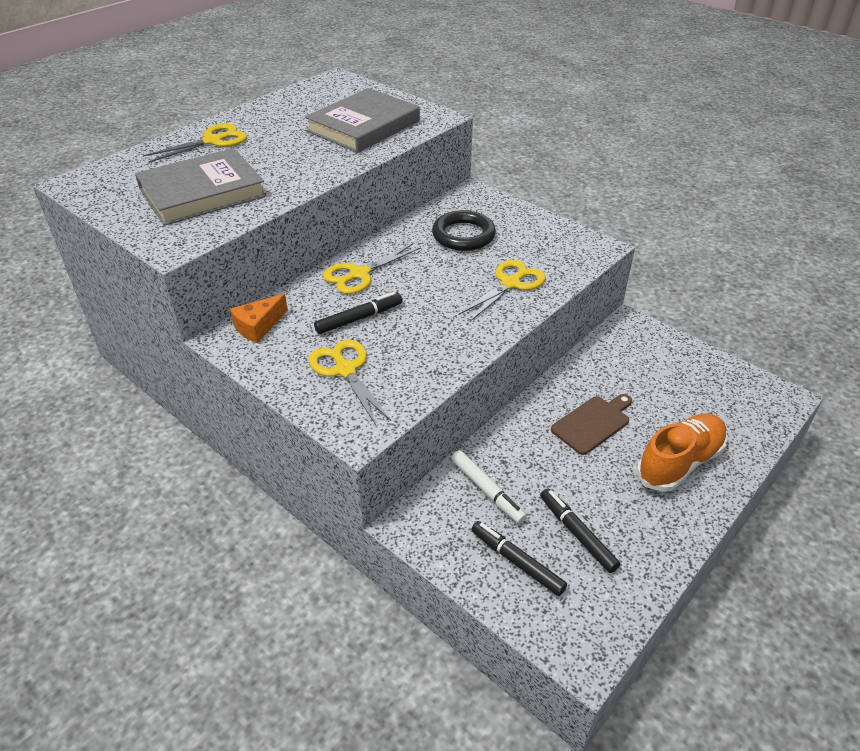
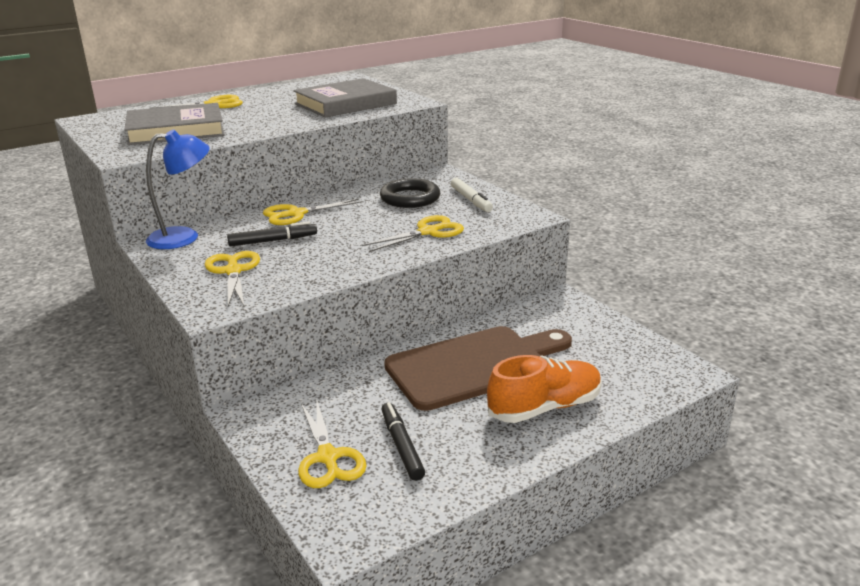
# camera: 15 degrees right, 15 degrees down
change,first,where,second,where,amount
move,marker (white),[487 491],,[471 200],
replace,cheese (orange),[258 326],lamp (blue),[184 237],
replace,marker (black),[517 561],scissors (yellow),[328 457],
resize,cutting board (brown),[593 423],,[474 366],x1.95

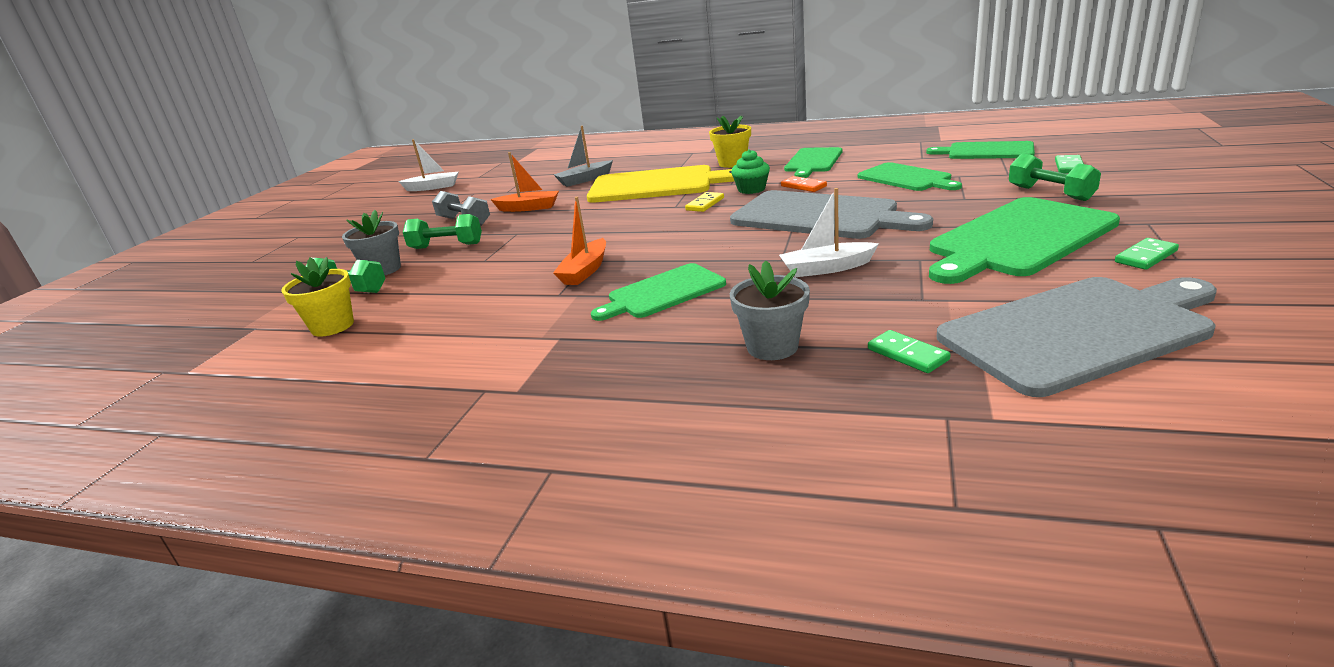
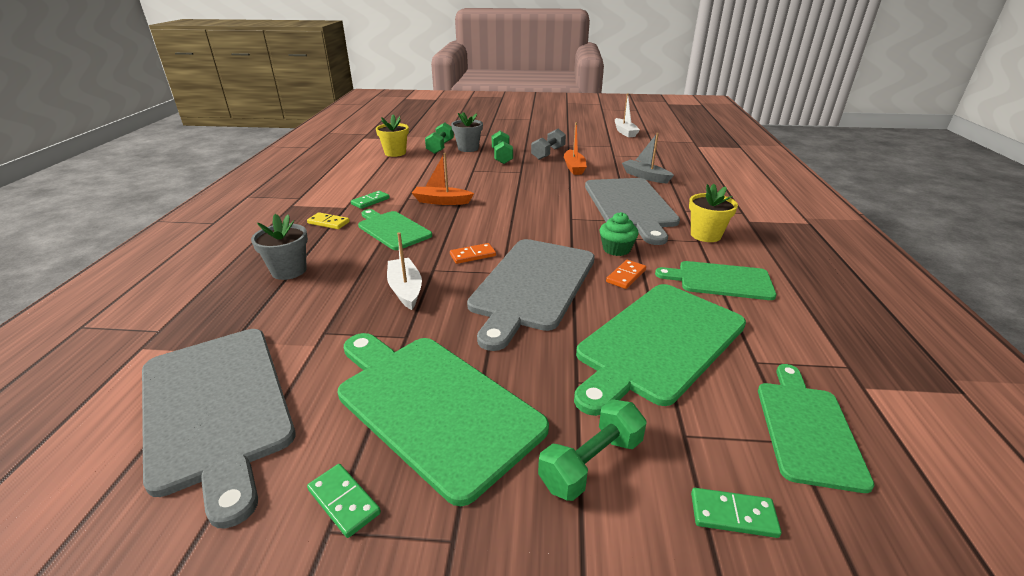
# camera: 75 degrees right, 5 degrees up
change,first,where,second,where,amount
insert,,,domino (orange),[472 255],
move,domino (yellow),[705 204],,[328 223],
move,domino (green),[907 354],,[370 201],
recolor,cutting board (yellow),[657 185],cutting board (grey),[630 206],
resize,cutting board (green),[906 178],,[658 343],x1.65

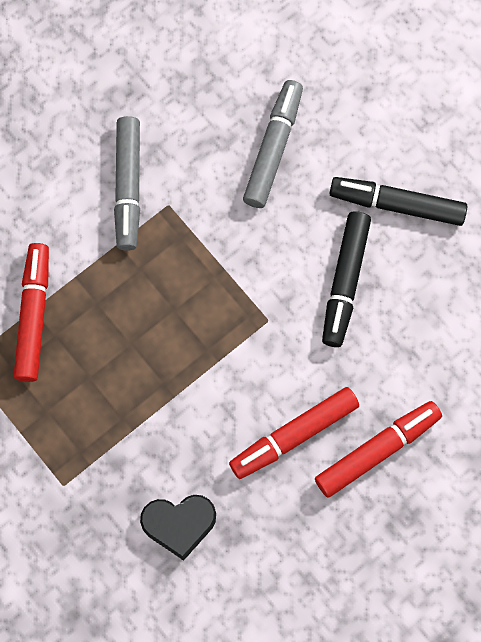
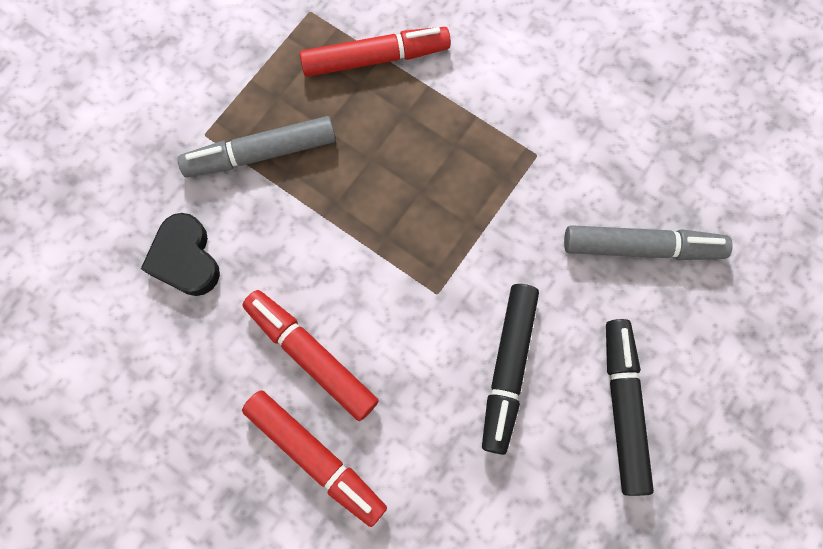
# camera: 75 degrees right, 0 degrees up
change,first,where,second,where,amount
move,marker (grey),[128 187],,[261 153],
rotate,marker (black),[345 282],,[507 368],75 degrees counterclockwise

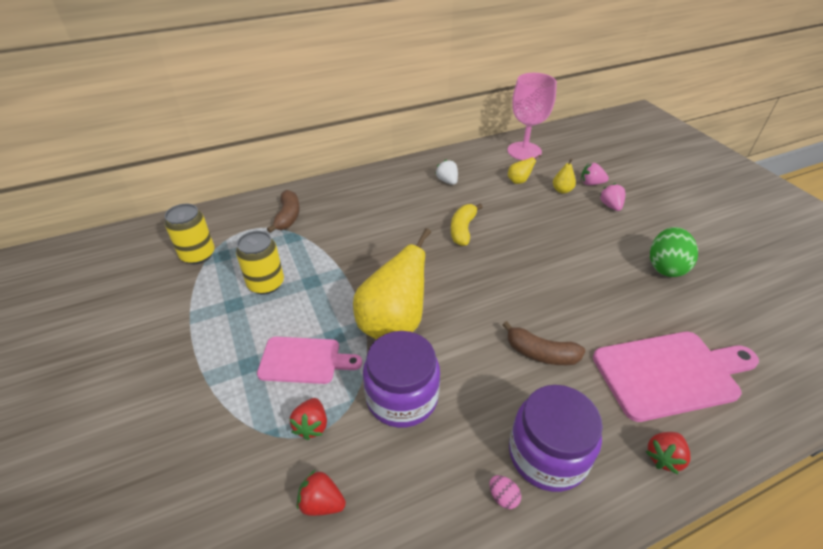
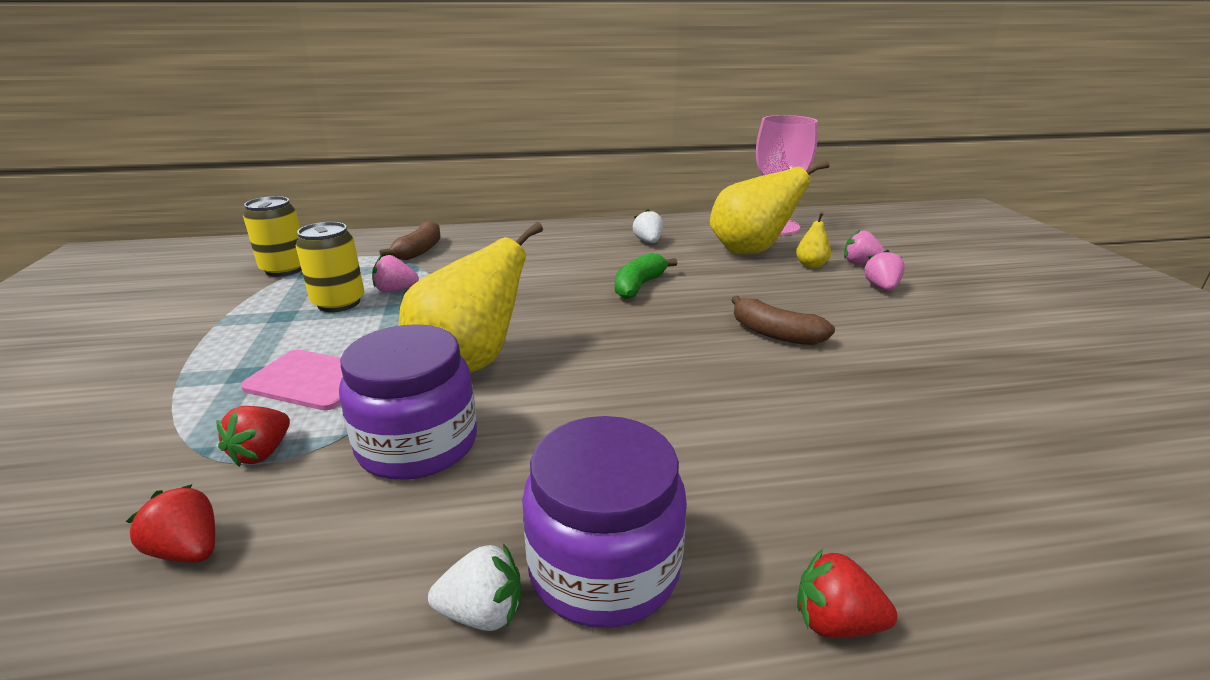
# camera: 15 degrees right, 15 degrees down
change,first,where,second,where,amount
delete,cutting board (pink),[670 373],,,
delete,egg (green),[665 267],,,
insert,,,strawberry (pink),[395 290],
move,banana (brown),[540 353],,[775 334],
replace,egg (pink),[503 497],strawberry (white),[482 613],
recolor,banana (yellow),[463 230],banana (green),[639 286],
rotate,strawberry (red),[664 457],,[835 622],45 degrees clockwise
resize,pear (yellow),[519 181],,[750 251],x2.31

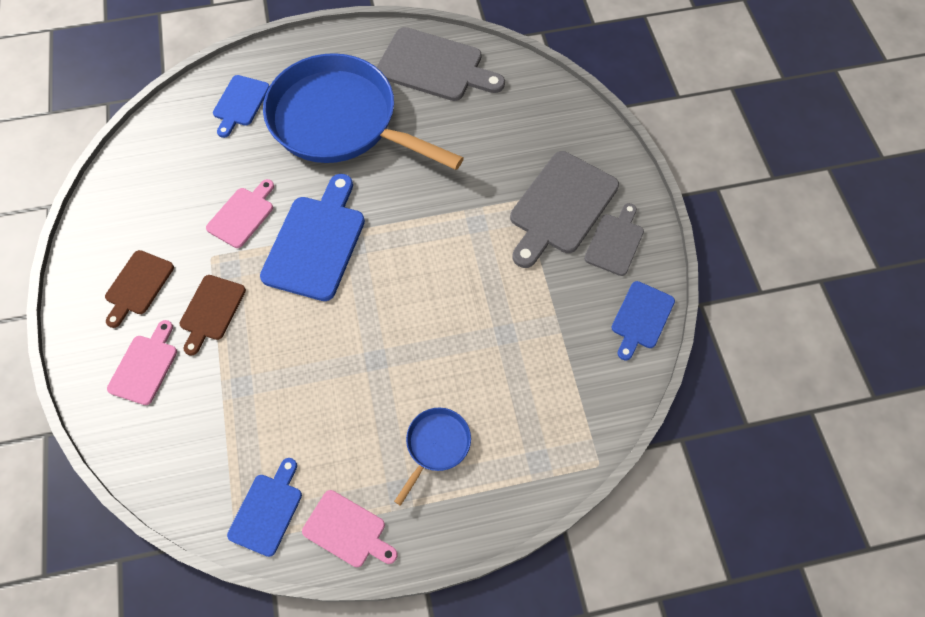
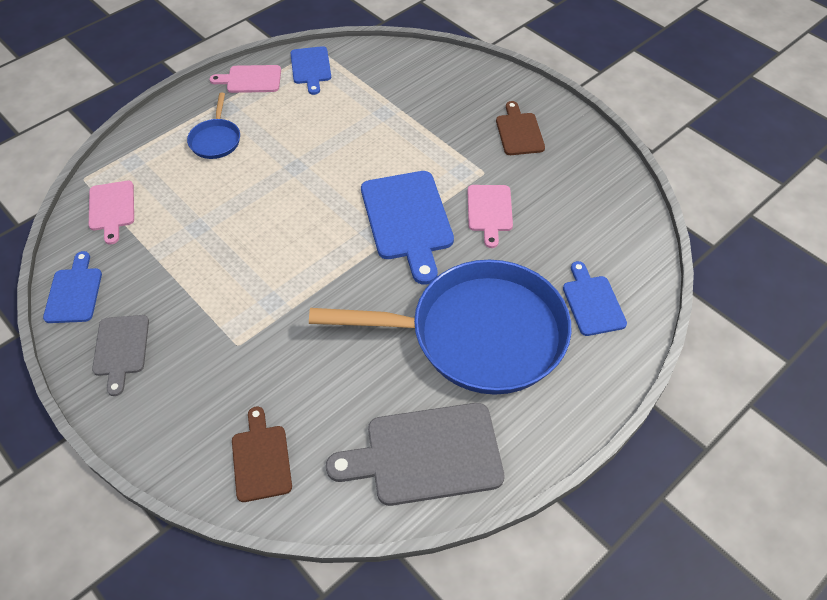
# camera: 150 degrees right, 10 degrees down
change,first,where,second,where,amount
delete,cutting board (grey),[561 206],,,
move,cutting board (pink),[145 366],,[111 208],
move,cutting board (brown),[211 311],,[261 459],

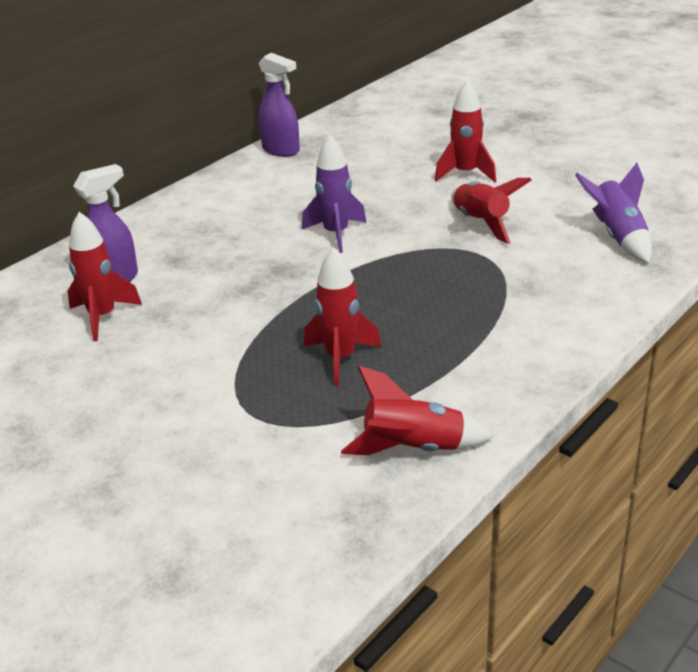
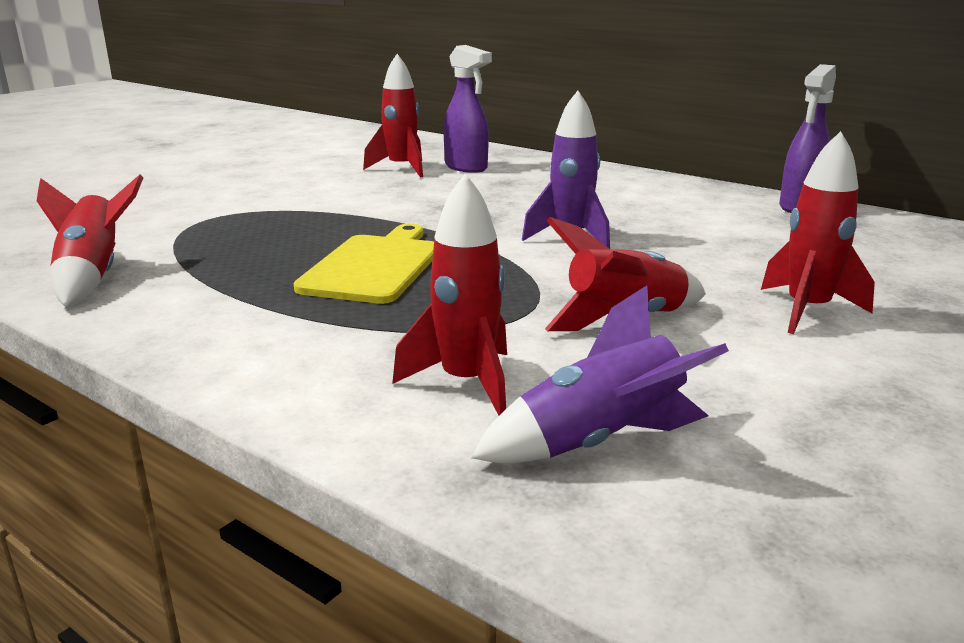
# camera: 85 degrees right, 10 degrees down
change,first,where,second,where,amount
insert,,,cutting board (yellow),[374 266],
move,rocket (red),[340 358],,[467 383],

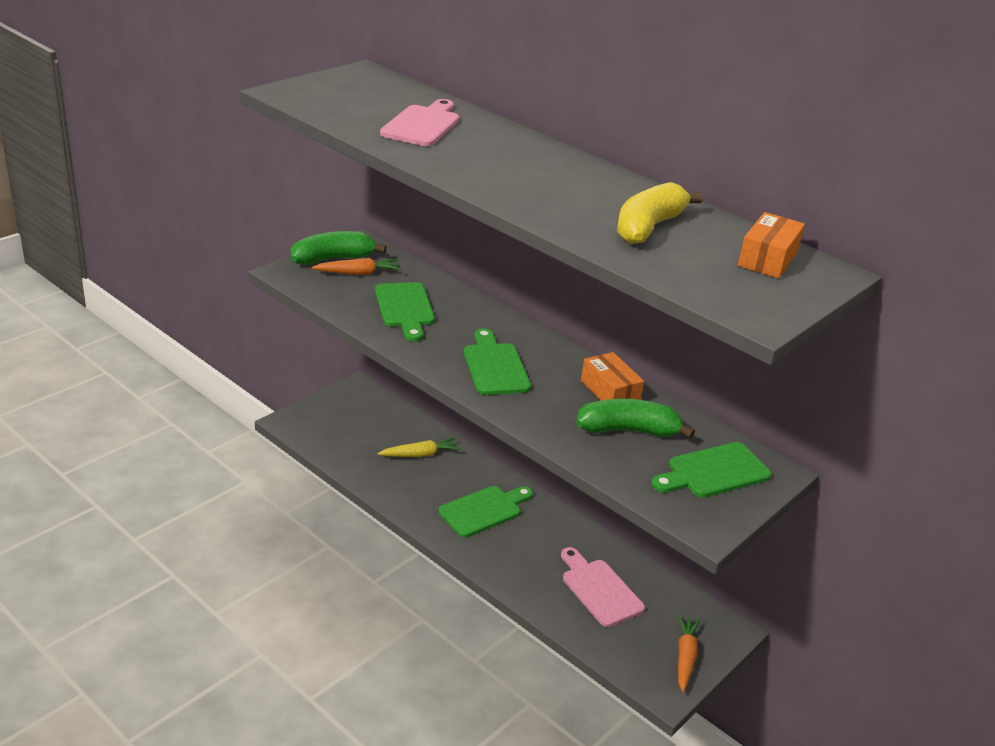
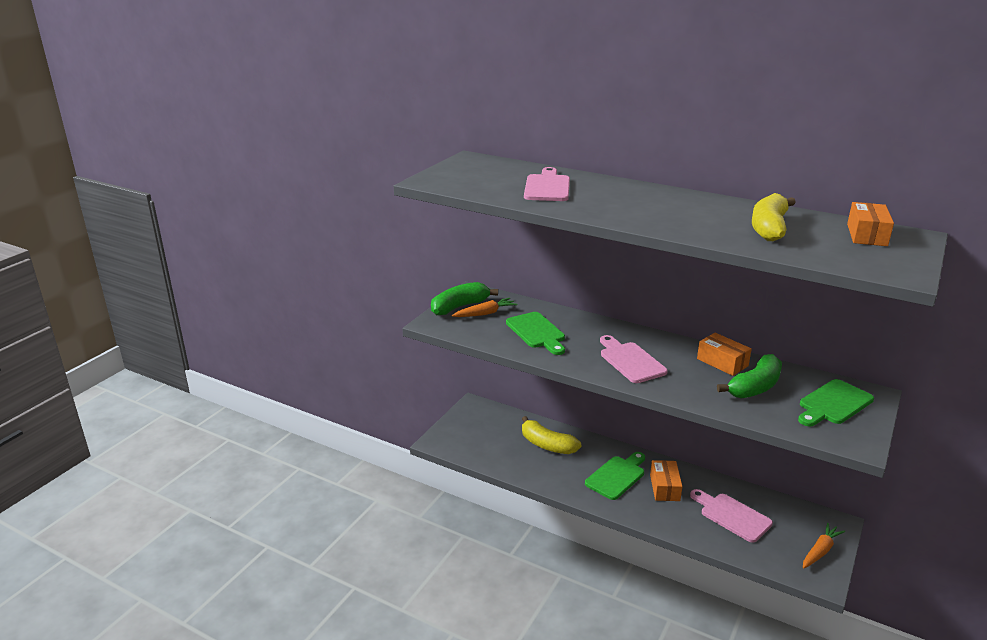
# camera: 10 degrees left, 5 degrees down
change,first,where,second,where,amount
insert,,,box (orange),[664 487],
replace,carrot (yellow),[420 454],banana (yellow),[547 445],
recolor,cutting board (green),[494 366],cutting board (pink),[630 361],
rotate,banana (green),[628 430],,[755 387],150 degrees clockwise
rotate,carrot (orange),[685 657],,[820 551],45 degrees clockwise

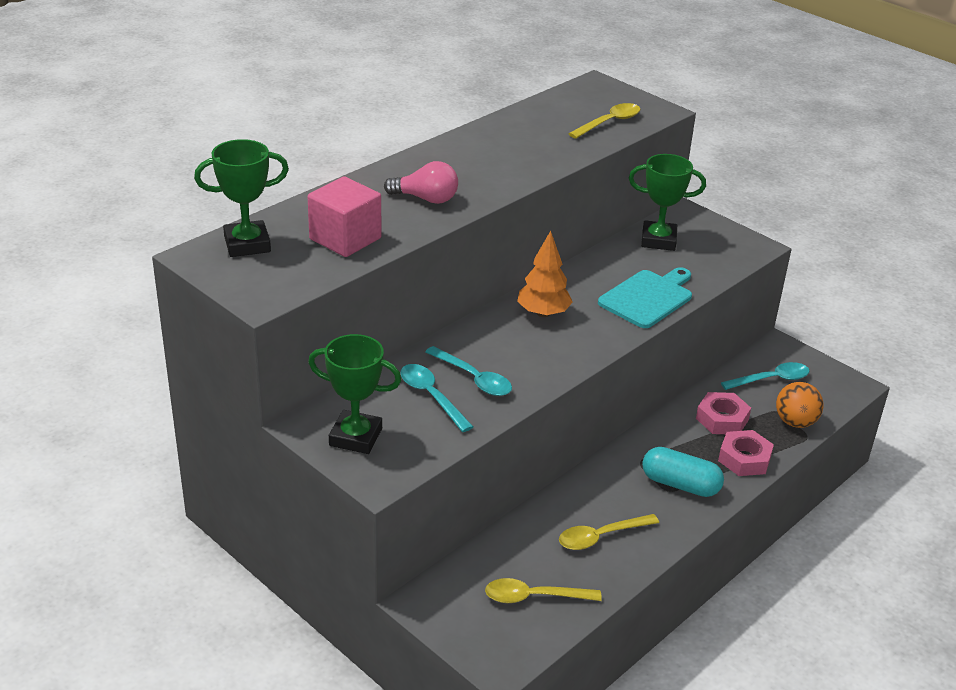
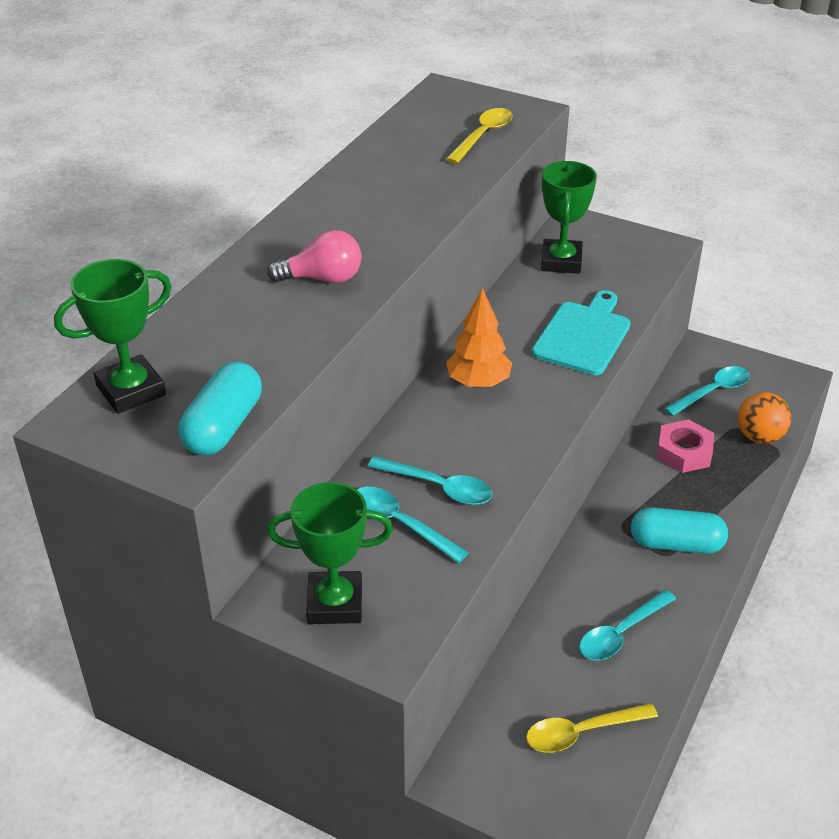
# camera: 15 degrees left, 5 degrees up
change,first,where,second,where,amount
delete,cube (pink),[345 239],,,
delete,nut (pink),[744 459],,,
insert,,,capsule (turquoise),[223 426],
recolor,spoon (yellow),[601 537],spoon (turquoise),[621 633],
rotate,trophy (green),[658 240],,[561 261],75 degrees counterclockwise

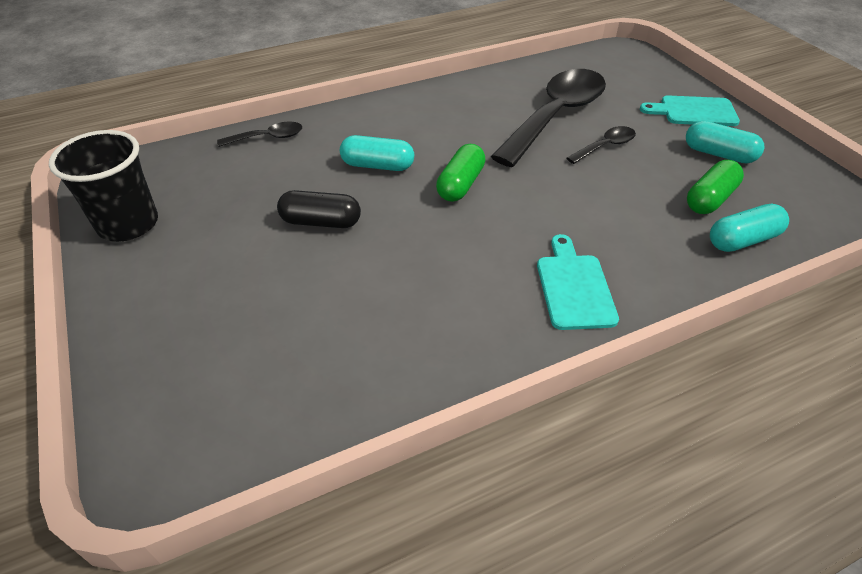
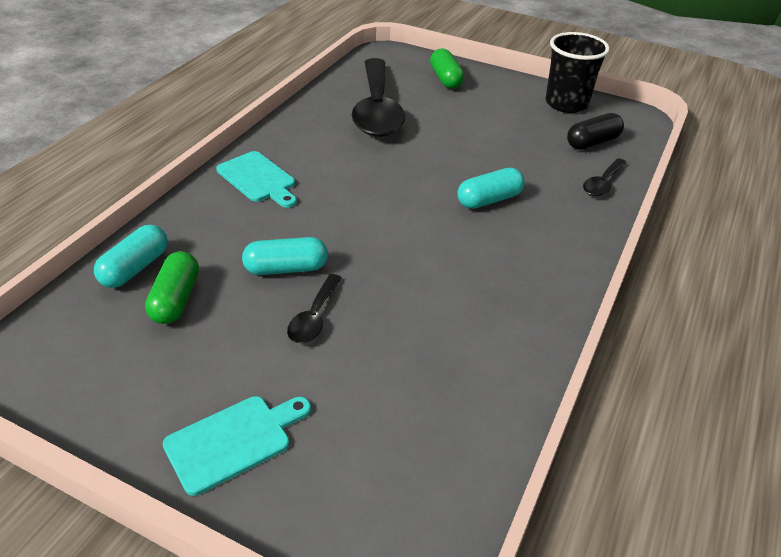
# camera: 140 degrees right, 5 degrees down
change,first,where,second,where,amount
move,capsule (black),[321 222],,[592 142],
move,capsule (green),[460 184],,[445 79],
move,spoon (black),[555 116],,[377 109],
move,capsule (turquoise),[718 154],,[286 268],

